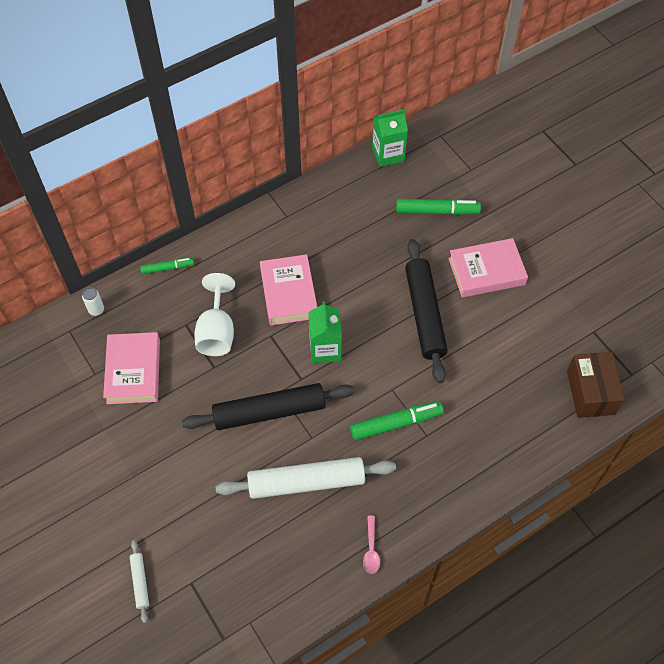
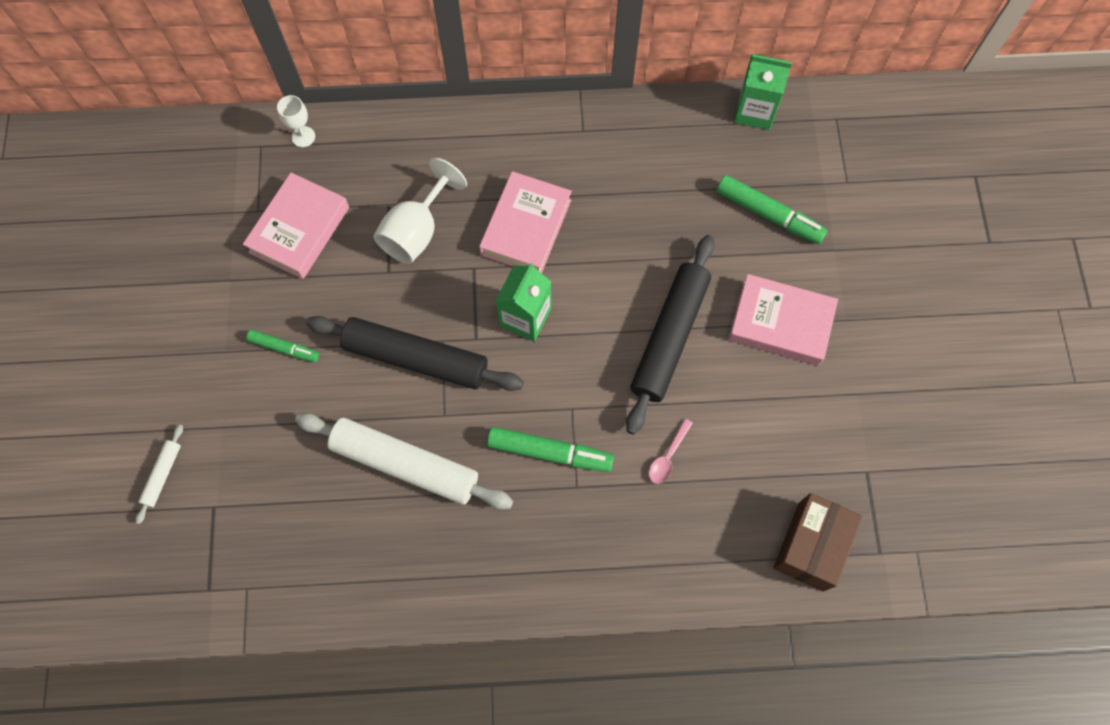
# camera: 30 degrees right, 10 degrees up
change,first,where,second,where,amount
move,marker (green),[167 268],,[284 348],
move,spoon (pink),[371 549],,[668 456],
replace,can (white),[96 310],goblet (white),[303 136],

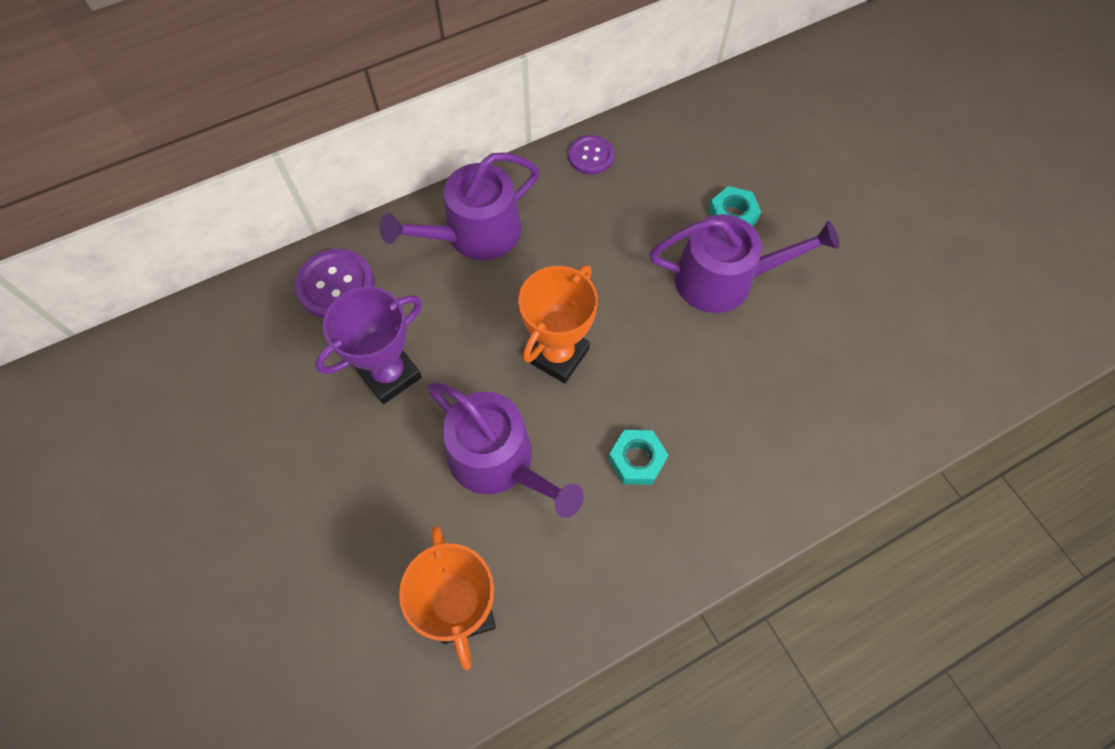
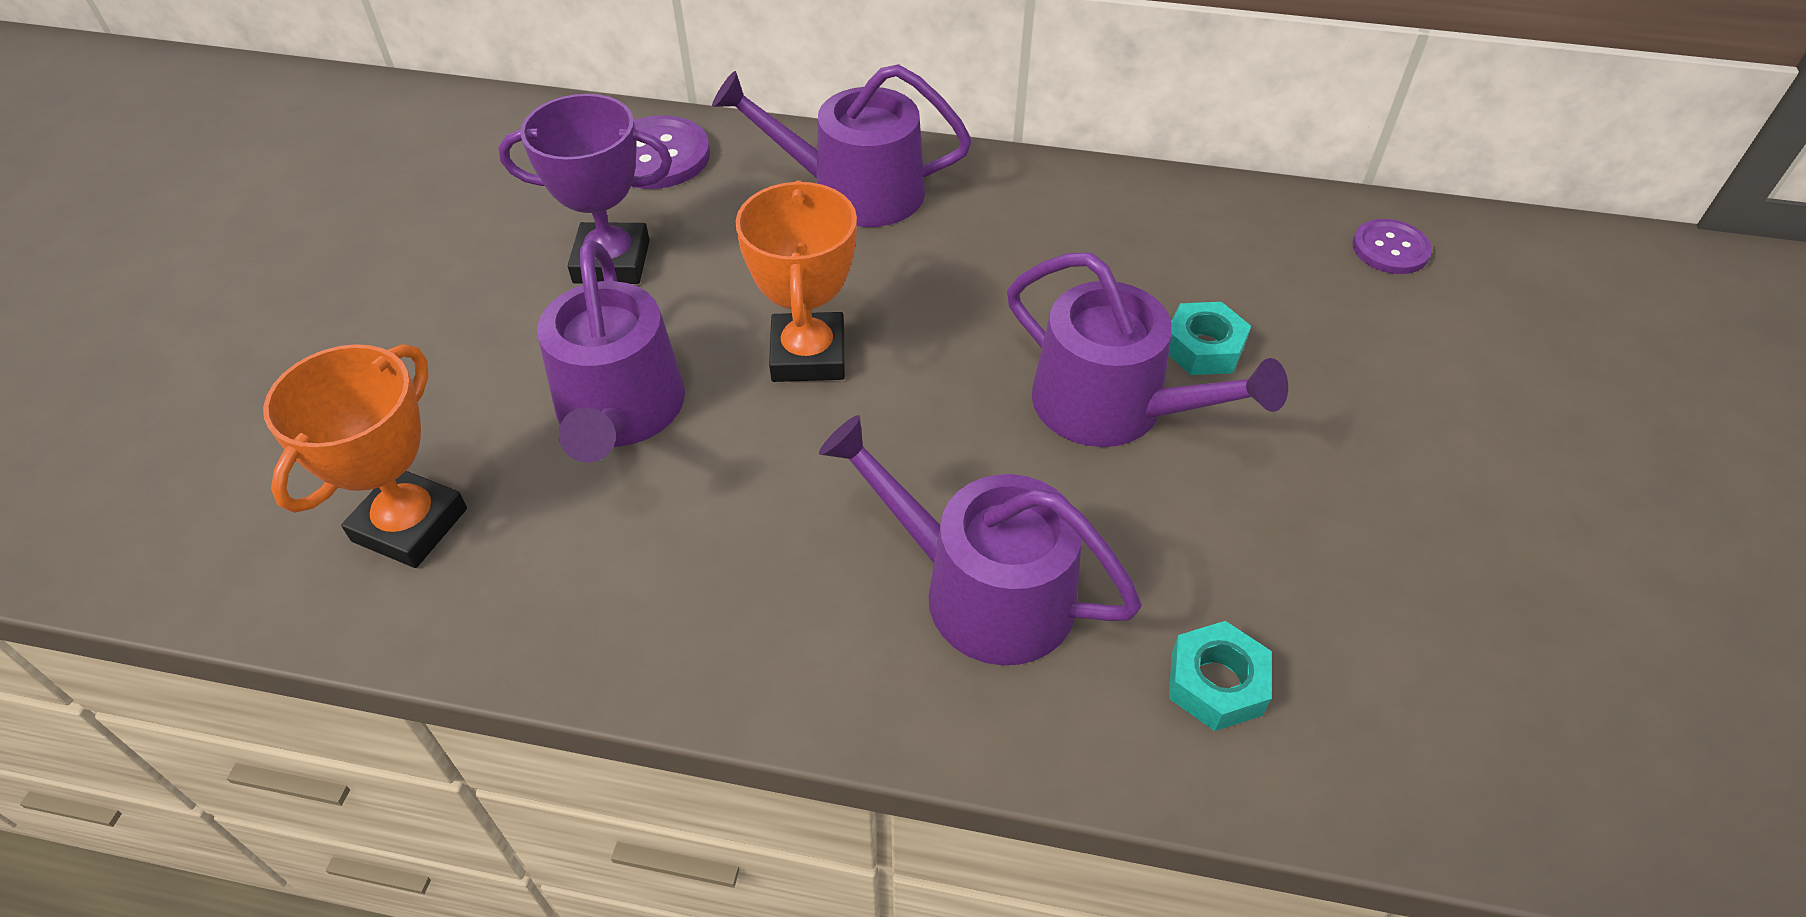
# camera: 40 degrees right, 15 degrees down
change,first,where,second,where,amount
insert,,,watering can (purple),[982 590],
move,button (purple),[590 156],,[1390 249],
move,nut (turquoise),[637 460],,[1216 683],
rotate,trophy (orange),[558 355],,[808 355],75 degrees counterclockwise

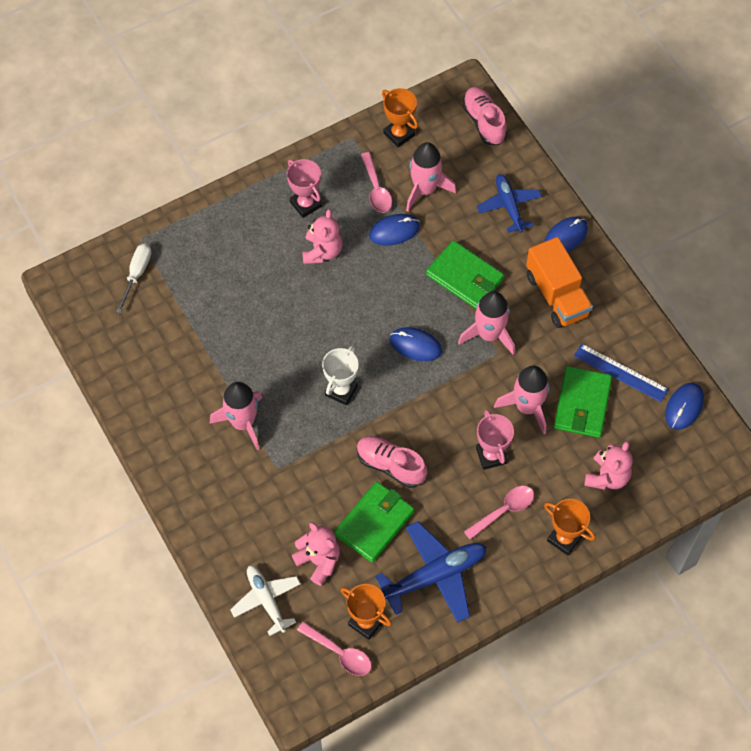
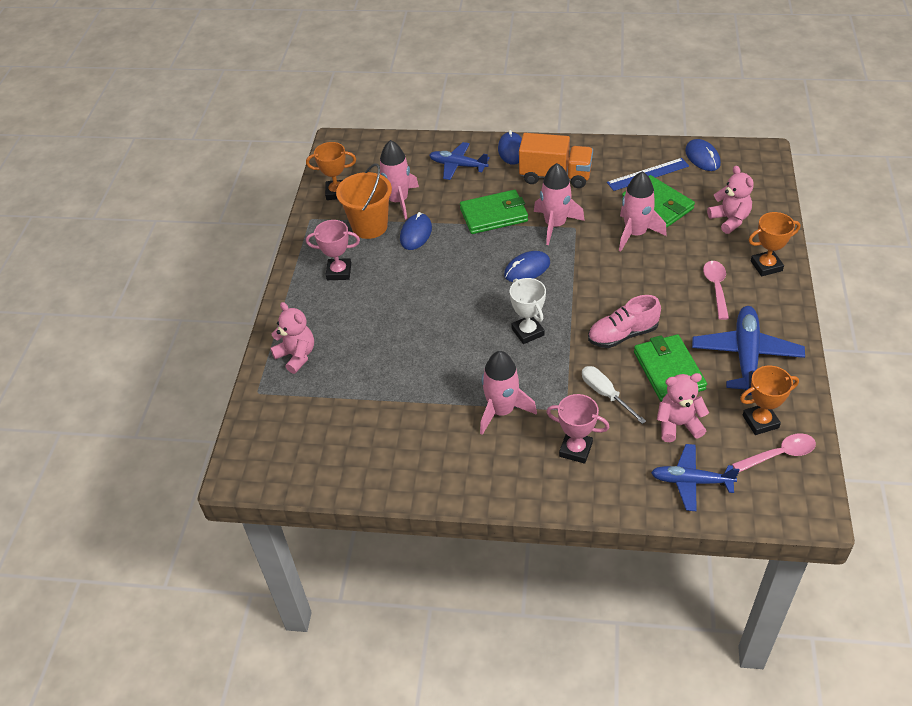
# camera: 50 degrees left, 15 degrees down
change,first,where,second,where,amount
delete,shoe (pink),[484 122],,,
move,screwdriver (white),[137 274],,[605 394],
move,teddy bear (pink),[322 251],,[296 356],
move,trophy (pink),[491 455],,[575 449],
replace,spoon (pink),[376 189],bucket (orange),[369 226],
recolor,plane (white),[266 600],plane (blue),[691 481],

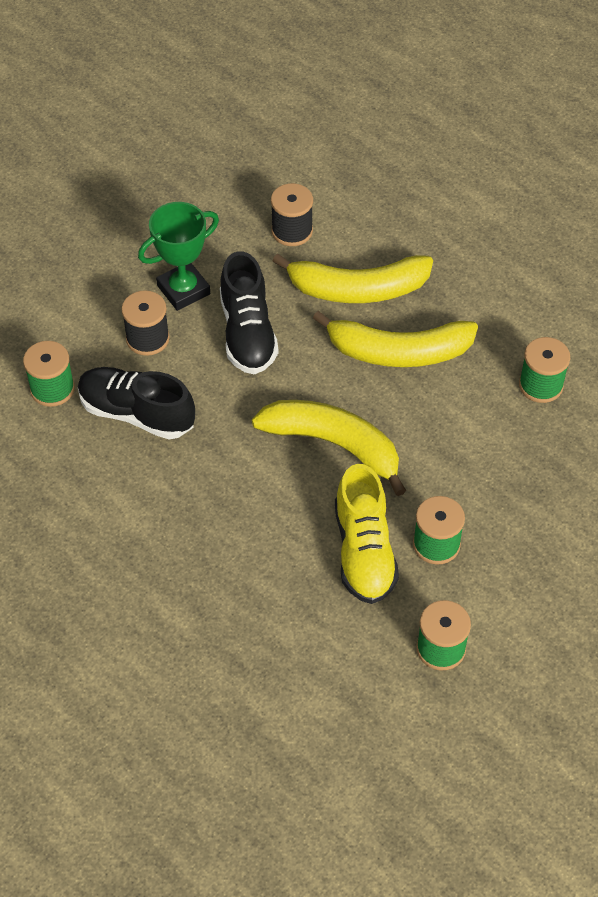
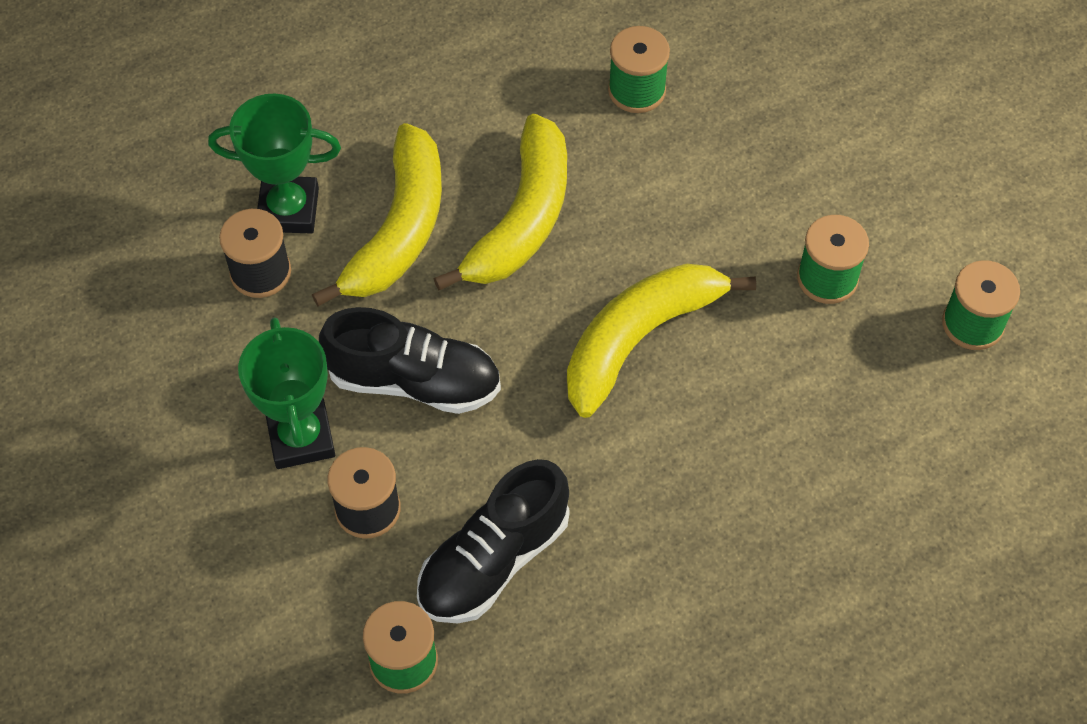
# camera: 70 degrees left, 5 degrees up
change,first,where,second,where,amount
delete,shoe (yellow),[364 551],,,
insert,,,trophy (green),[288 209],

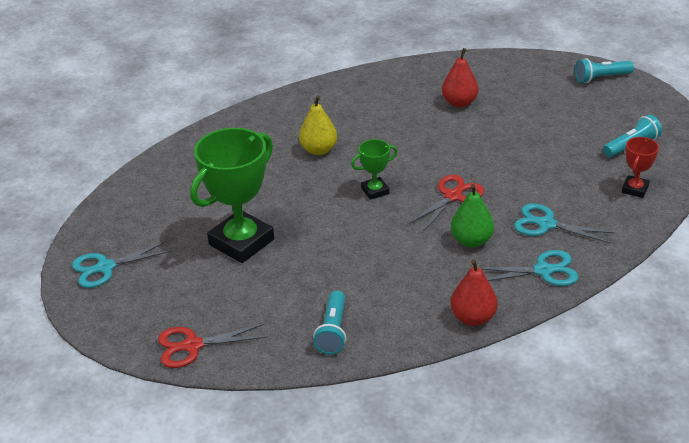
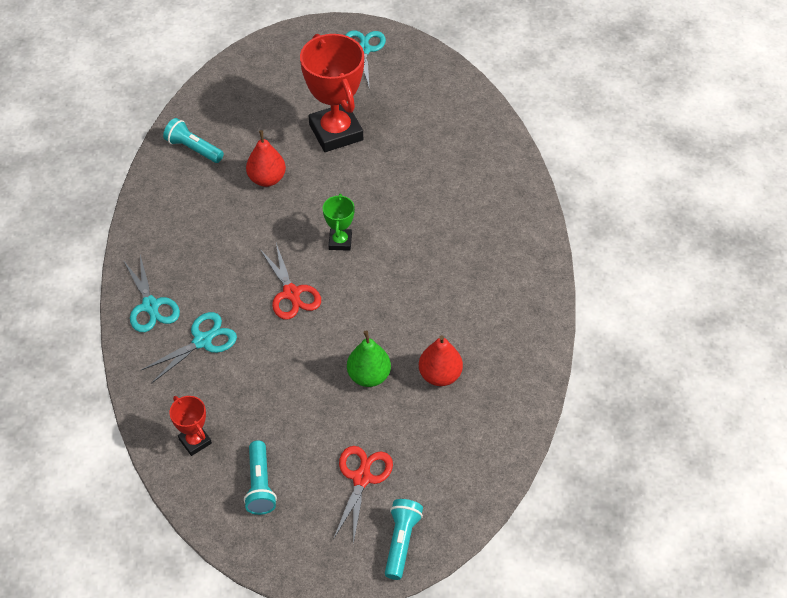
# camera: 115 degrees right, 15 degrees up
change,first,where,second,where,amount
delete,pear (yellow),[318 150],,,
move,scissors (red),[193 346],,[361 478],
move,pear (green),[471 241],,[369 376],
move,pear (red),[473 318],,[267 179],
recolor,trophy (green),[241 242],trophy (red),[336 132],
rotate,scissors (turquoise),[543 271],,[150 305],45 degrees counterclockwise

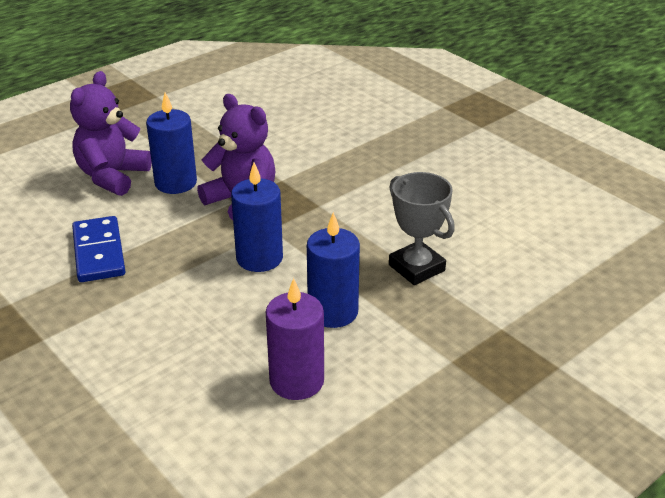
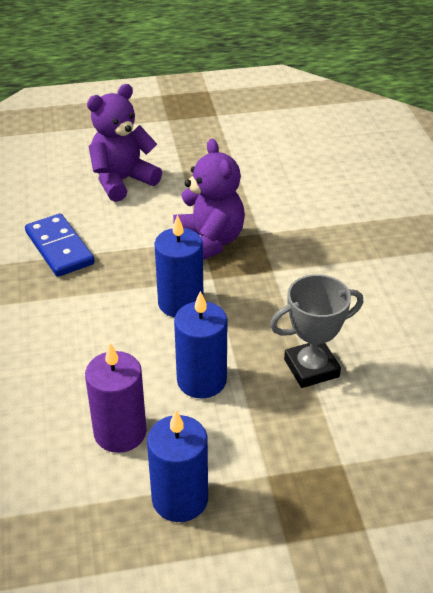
# camera: 30 degrees right, 5 degrees up
change,first,where,second,where,amount
move,candle (blue),[175 183],,[180 499],
rotate,domino (blue),[99 252],,[59 248],45 degrees counterclockwise
rotate,trophy (grey),[416 268],,[311 368],75 degrees clockwise

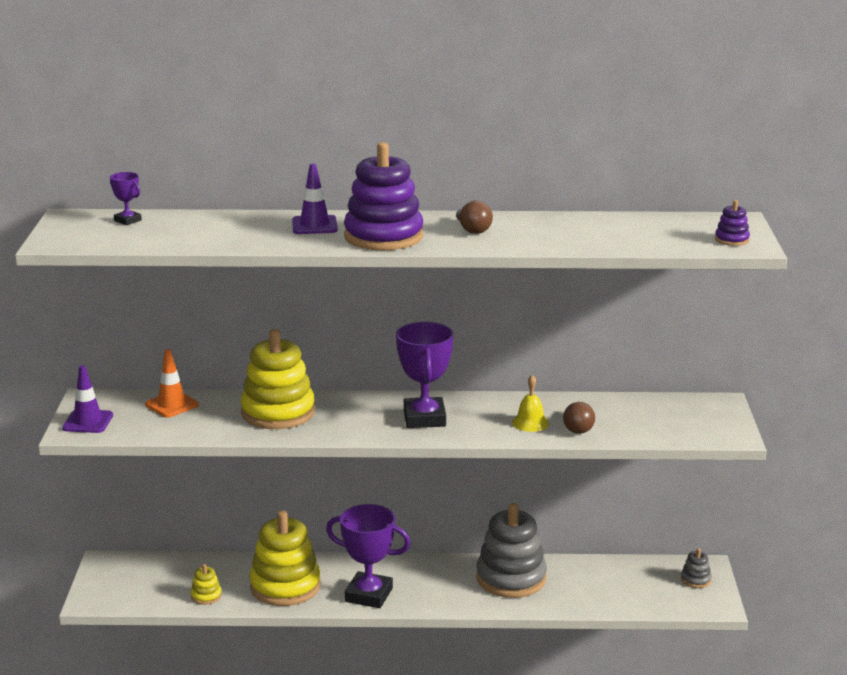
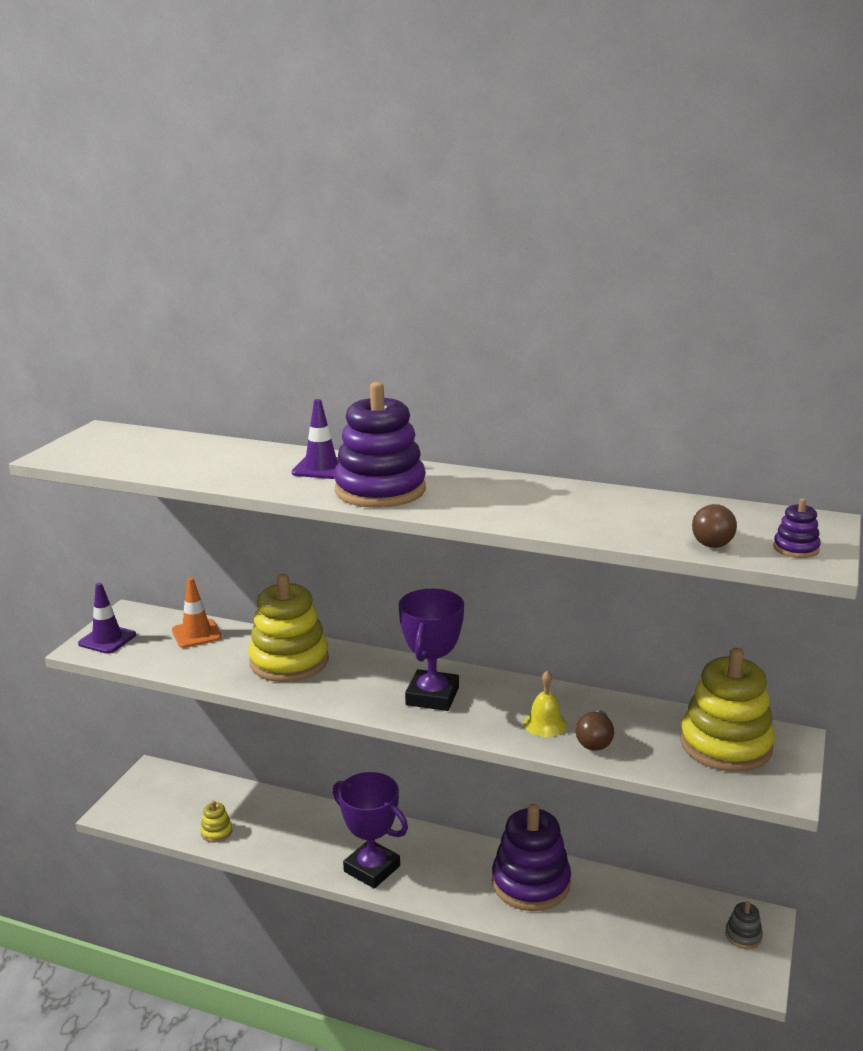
# camera: 20 degrees right, 0 degrees up
change,first,where,second,where,amount
delete,trophy (purple),[127 220],,,
move,stacking toy (yellow),[285 586],,[725 745],
move,light bulb (brown),[472 230],,[709 541],
recolor,stacking toy (grey),[511 578],stacking toy (purple),[531 883],

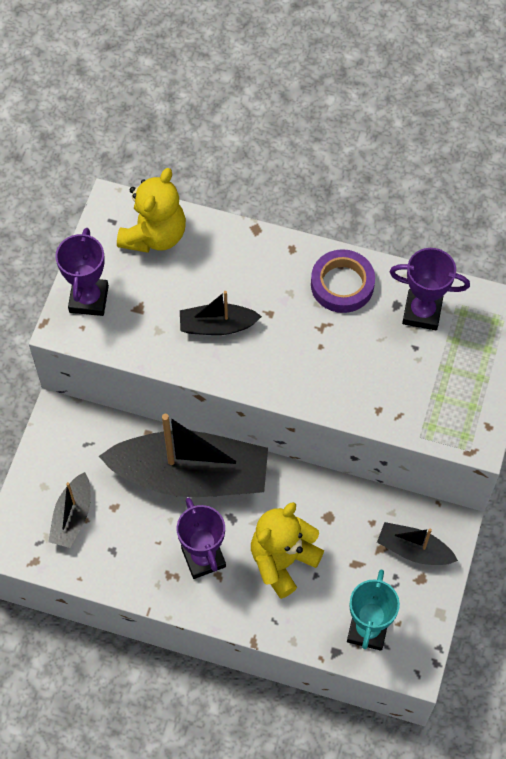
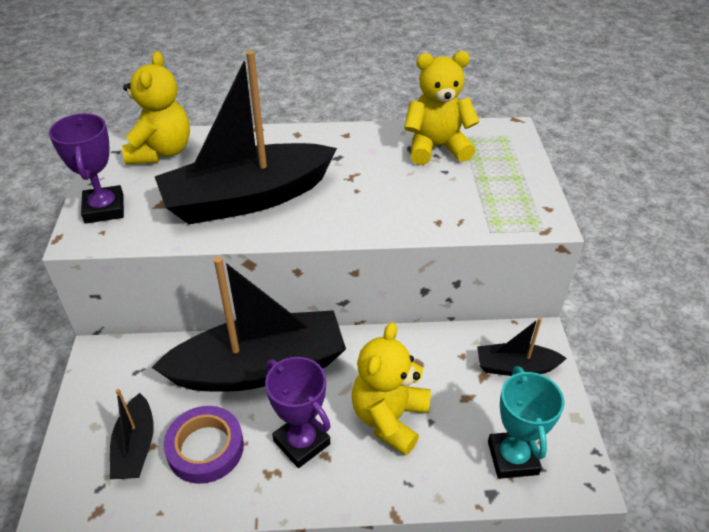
# camera: 20 degrees left, 20 degrees down
change,first,where,second,where,amount
move,tape (purple),[342 284],,[205 448],
replace,trophy (purple),[422 312],teddy bear (yellow),[436 148],
resize,boat (black),[217 326],,[247 198],x2.09

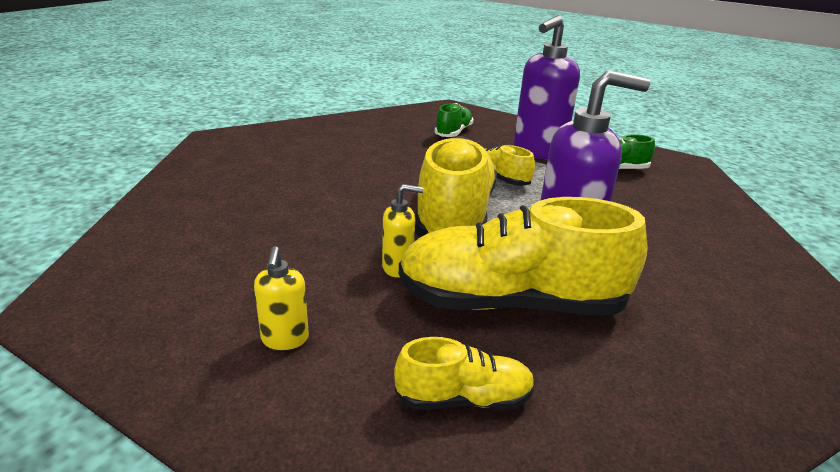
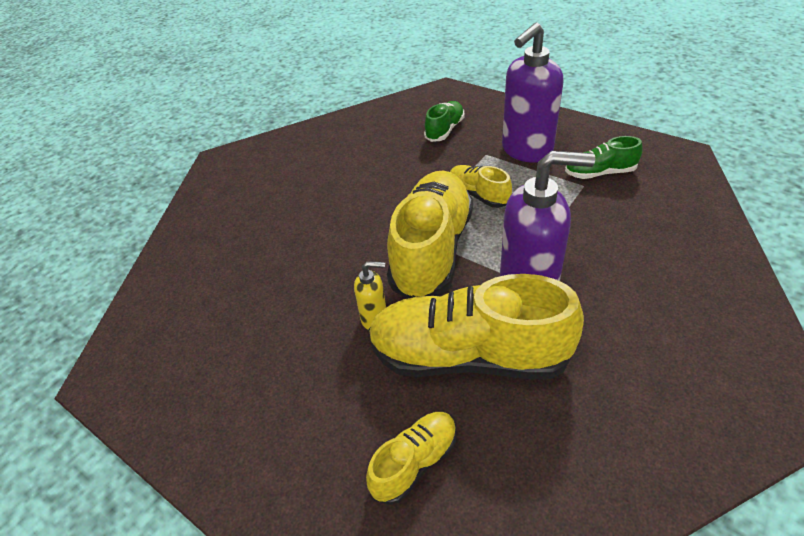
# camera: 10 degrees right, 15 degrees up
change,first,where,second,where,amount
delete,soap dispenser (yellow),[285 339],,,
rotate,shoe (yellow),[464 398],,[415 462],45 degrees counterclockwise

